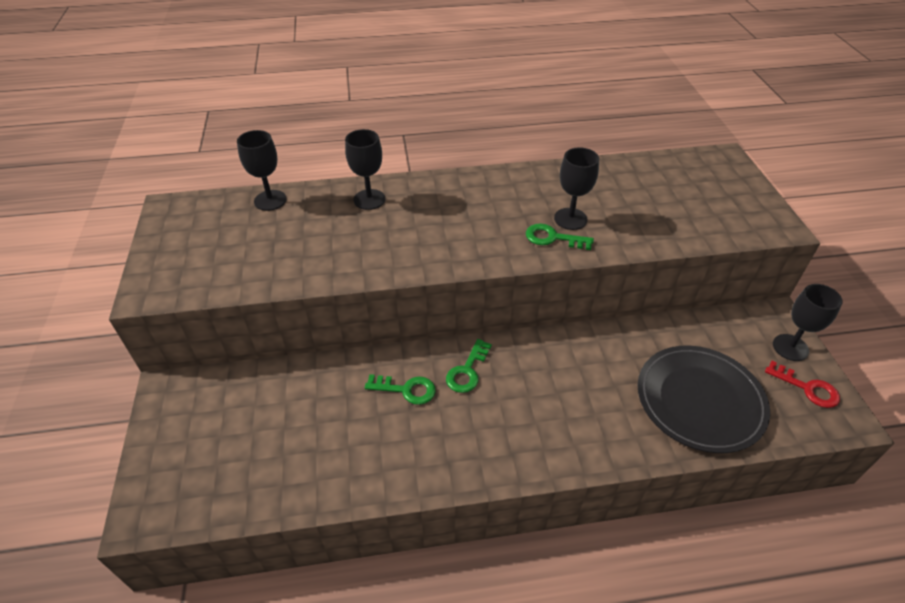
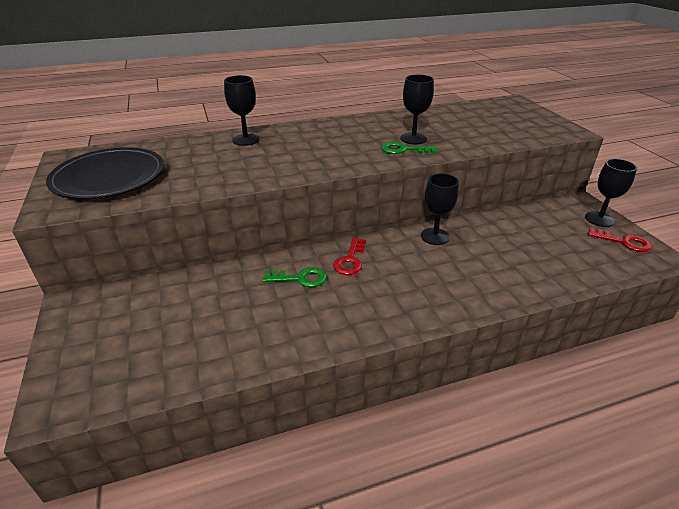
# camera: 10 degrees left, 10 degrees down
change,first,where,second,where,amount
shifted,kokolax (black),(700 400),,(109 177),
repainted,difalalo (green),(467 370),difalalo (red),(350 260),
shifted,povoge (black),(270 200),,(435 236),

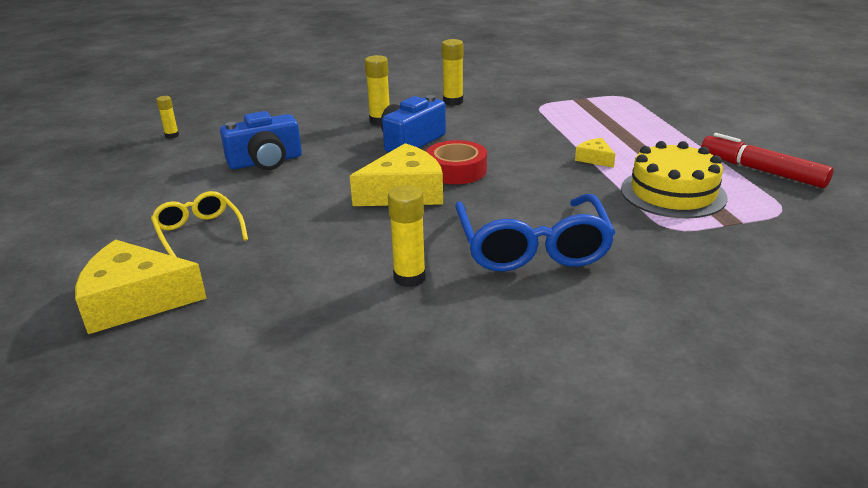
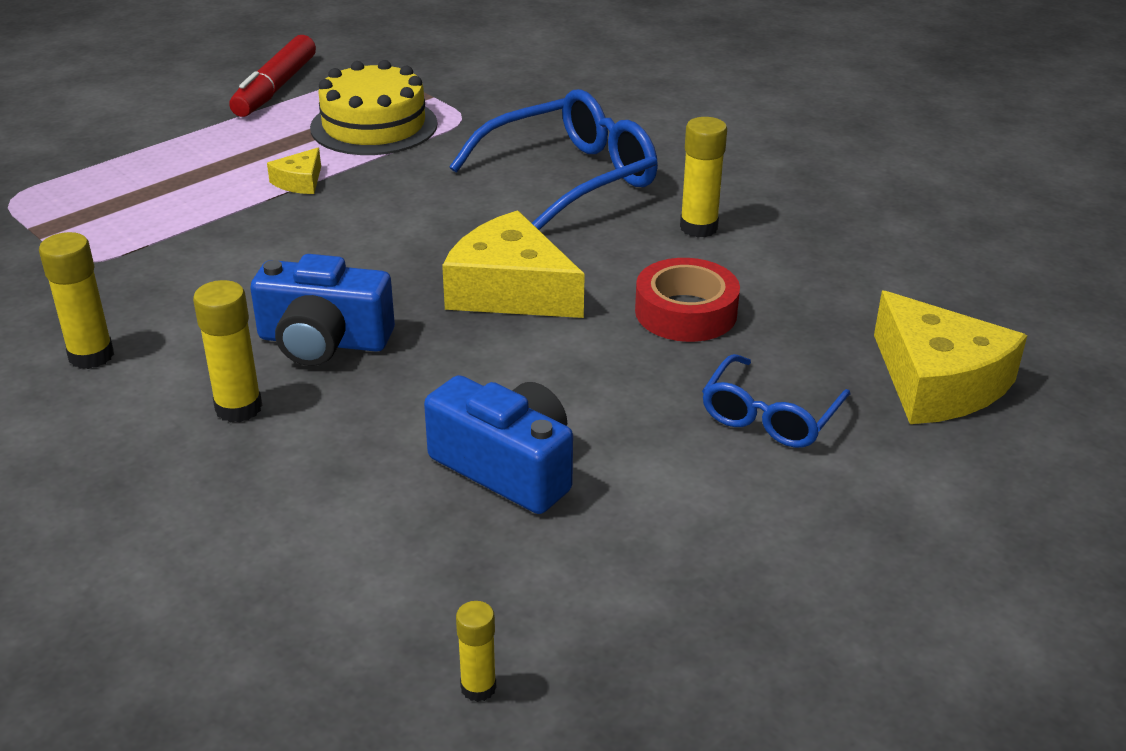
# camera: 120 degrees left, 5 degrees up
change,first,where,second,where,amount
shifted,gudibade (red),(456 170),,(686 312),
repainted,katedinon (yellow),(199 232),katedinon (blue),(770 416),

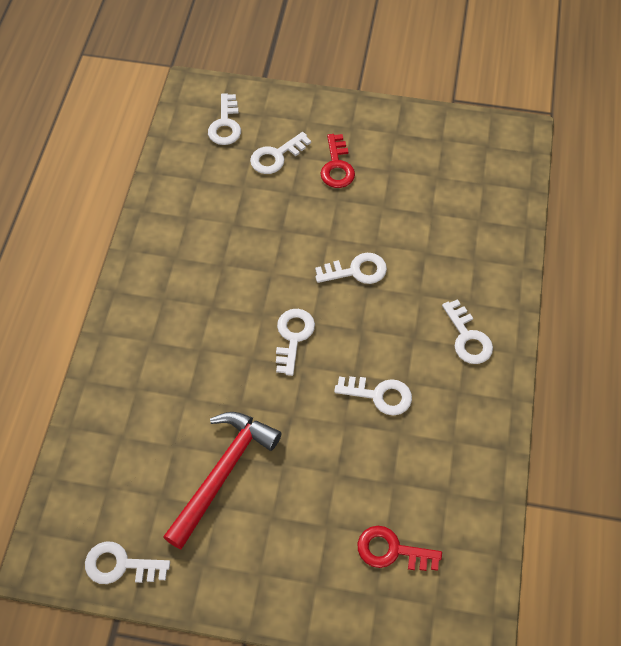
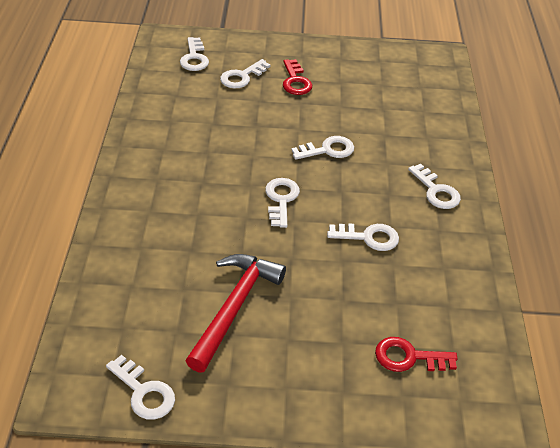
# camera: 10 degrees left, 15 degrees down
change,first,where,second,where,amount
rotated,difalalo (white),(120 565),,(144 392),135 degrees counterclockwise

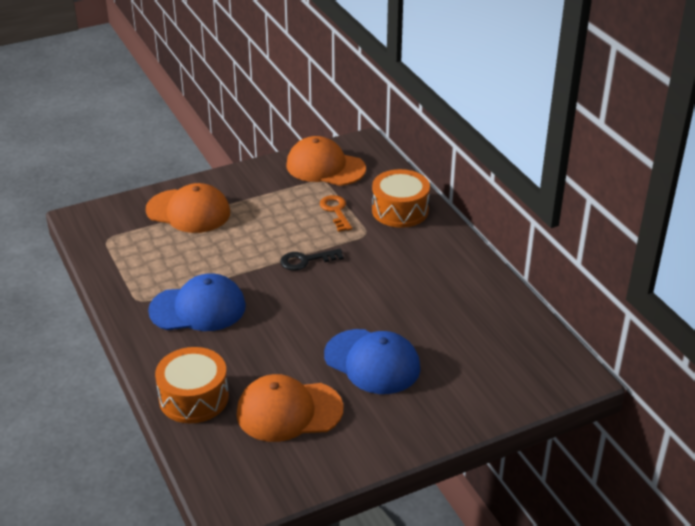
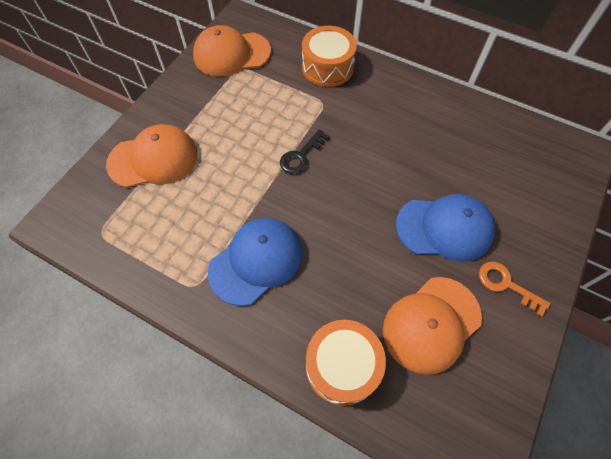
# camera: 35 degrees left, 25 degrees up
change,first,where,second,where,amount
shifted,difalalo (orange),(336 211),,(506 285),

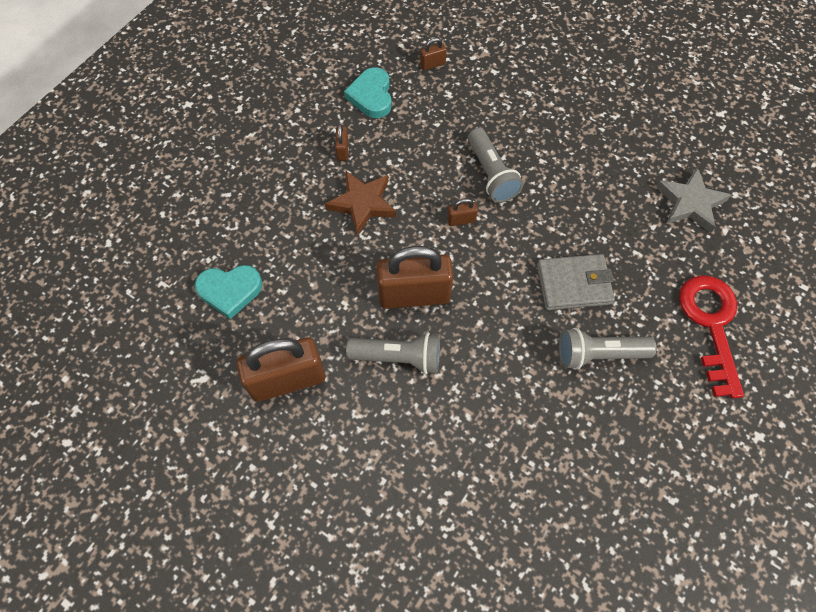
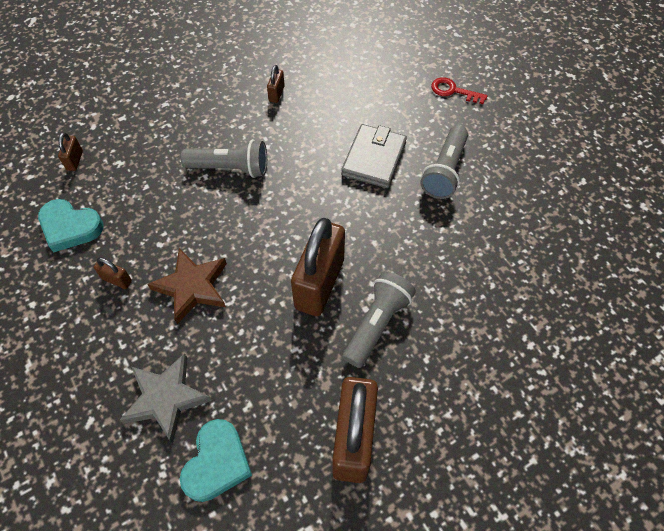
# camera: 65 degrees left, 5 degrees down
change,first,where,second,where,amount
shifted,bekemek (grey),(690 203),,(166 398),
shifted,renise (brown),(461 220),,(276 94),
scaled,difalalo (red),(711 325),,(453 91),x0.51

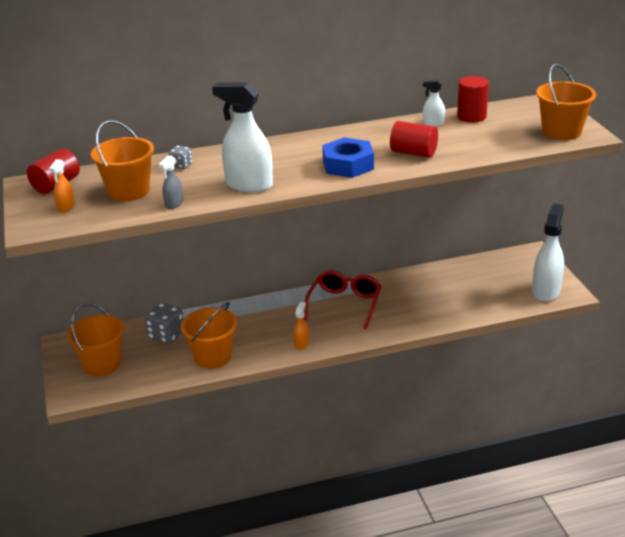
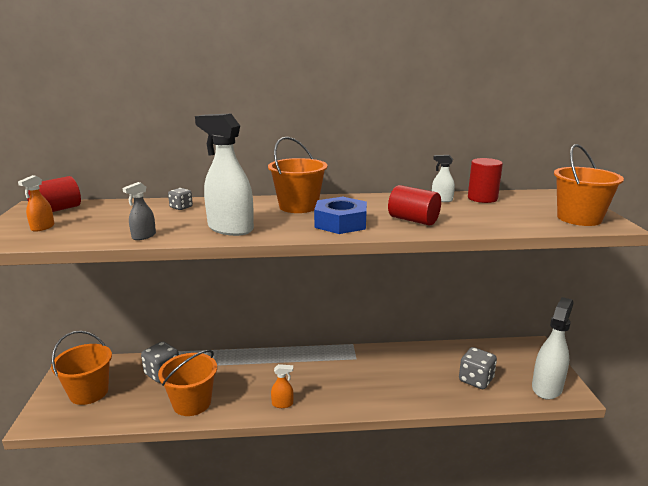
# camera: 10 degrees right, 10 degrees down
change,first,where,second,where,amount
shifted,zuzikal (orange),(128 191),,(298 206),
rotated,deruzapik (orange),(301 343),,(282 404),60 degrees clockwise
new,,,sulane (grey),(475 380),
gone,katedinon (red),(344 305),,,

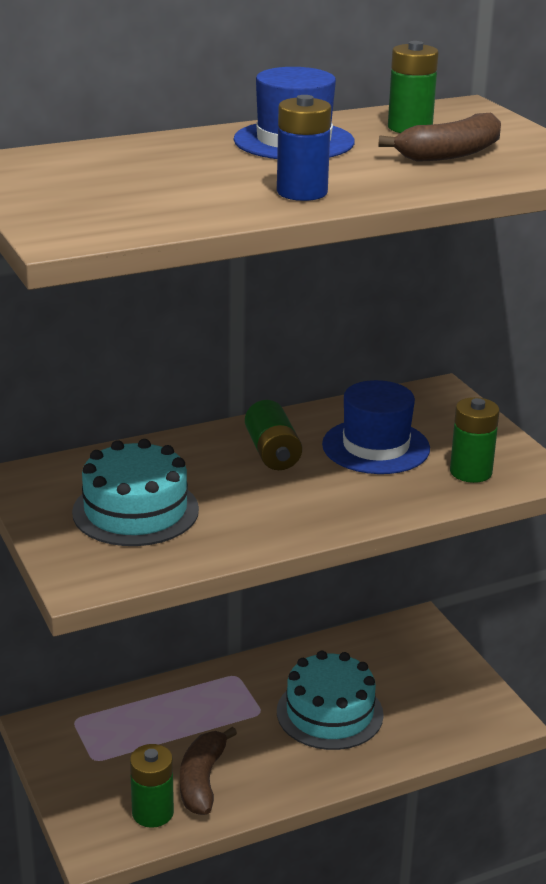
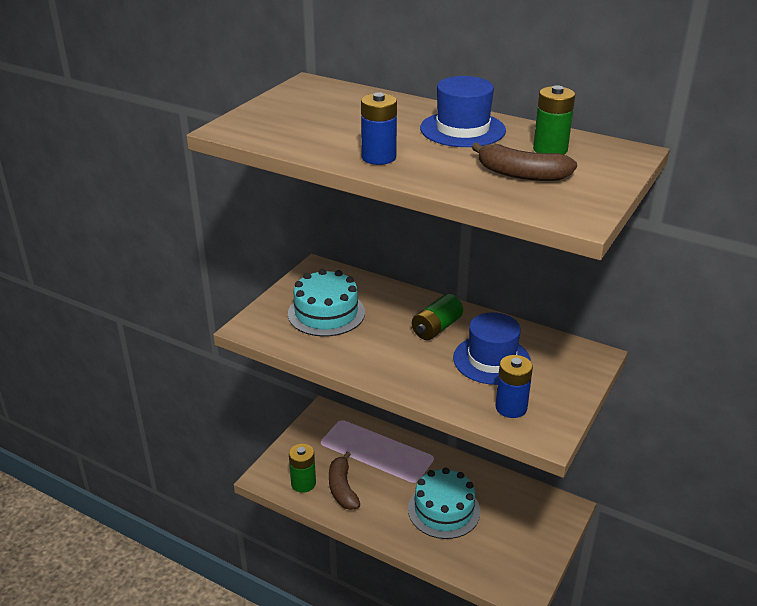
# camera: 55 degrees right, 5 degrees up
change,first,where,second,where,amount
rotated,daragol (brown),(202 780),,(342 488),75 degrees counterclockwise
repainted,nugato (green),(470 472),nugato (blue),(511 407),

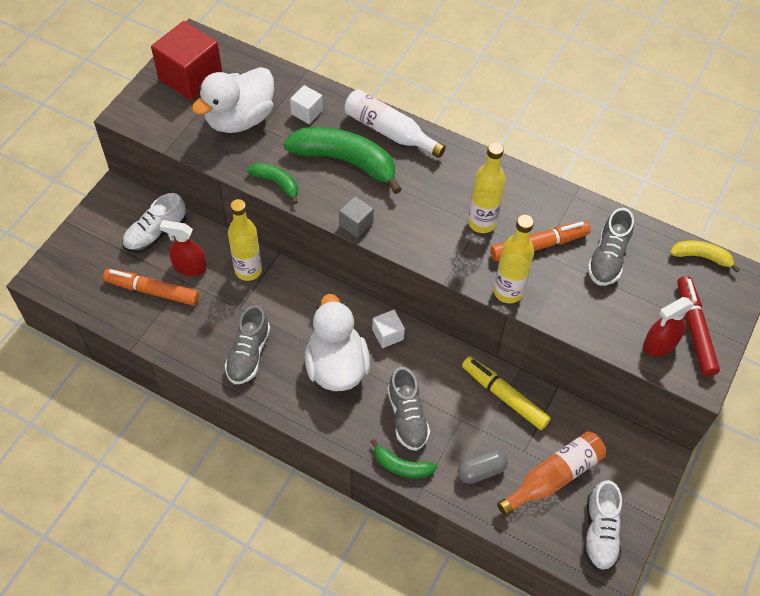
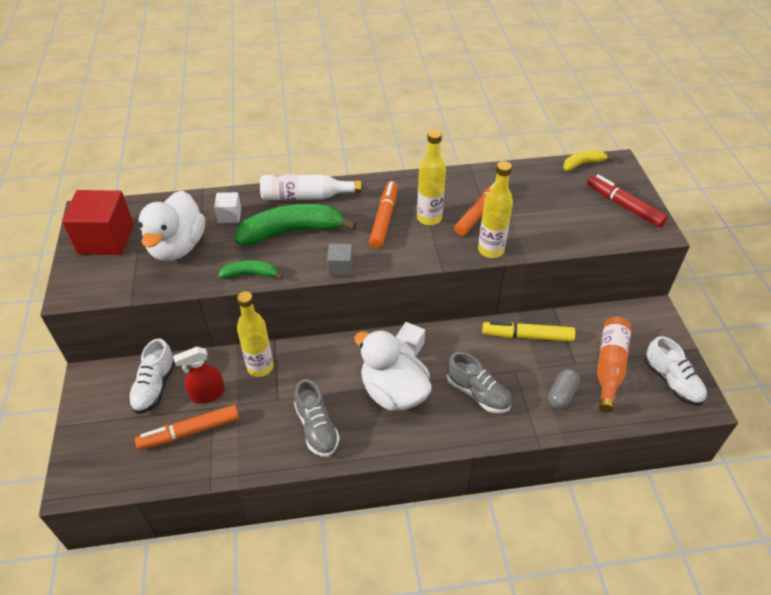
# camera: 35 degrees left, 10 degrees down
change,first,where,second,where,amount
new,,,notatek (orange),(384 219),
gone,daragol (green),(401 466),,,
gone,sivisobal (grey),(608 258),,,
gone,deruzapik (red),(659 344),,,

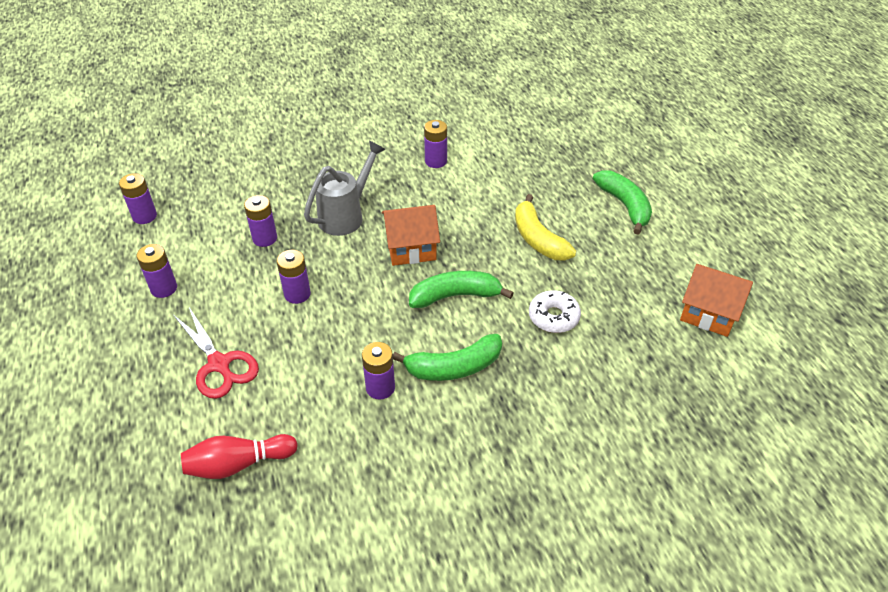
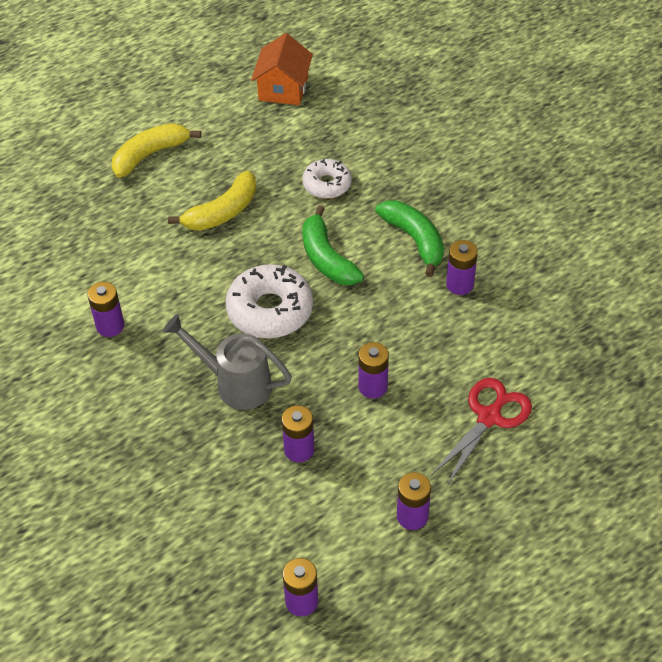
# camera: 105 degrees left, 5 degrees up
change,first,where,second,where,amount
repainted,daragol (green),(624 205),daragol (yellow),(150 155),
swapped,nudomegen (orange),(411 248),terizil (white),(270 310),
gone,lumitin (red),(238 464),,,

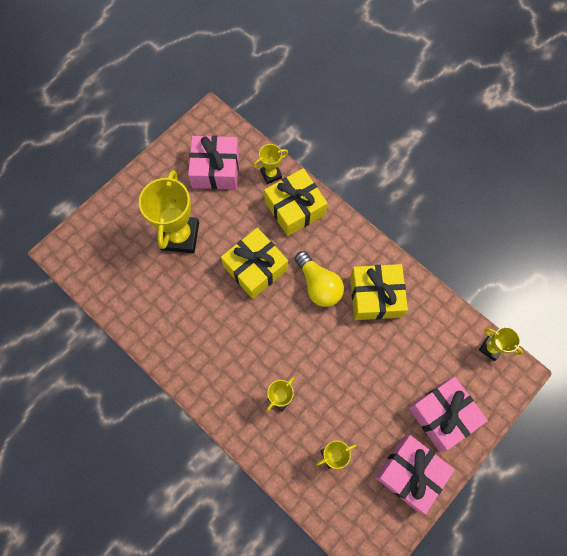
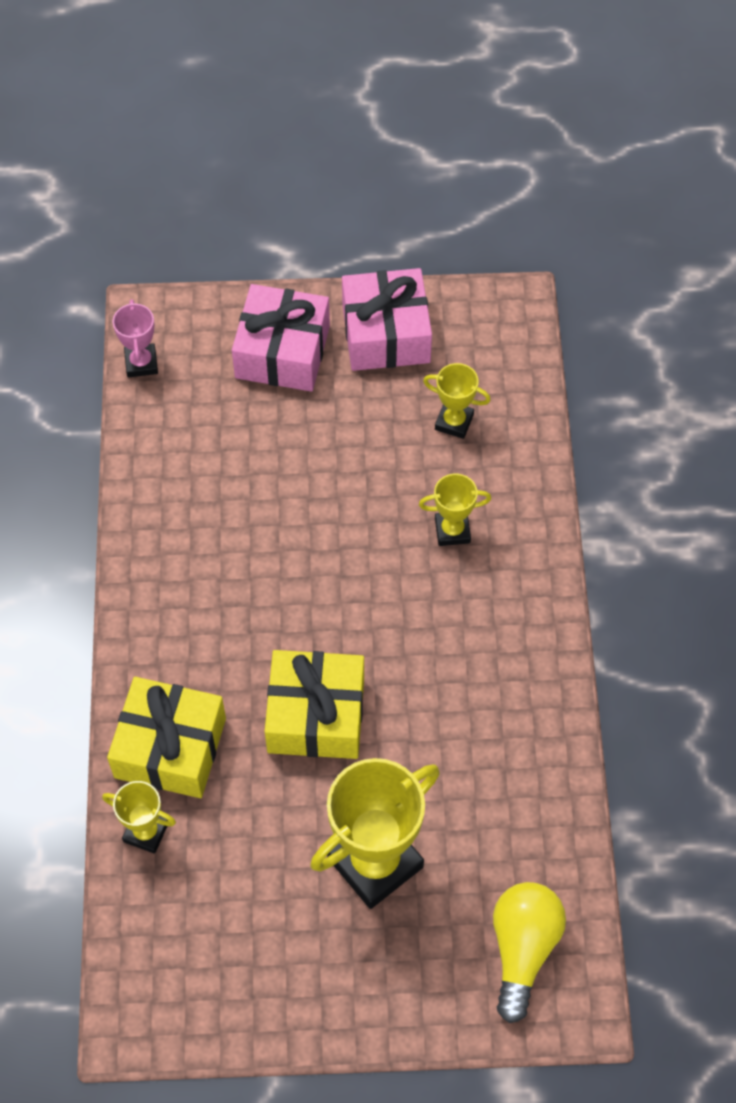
# camera: 135 degrees left, 10 degrees down
change,first,where,second,where,amount
repainted,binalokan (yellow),(491 348),binalokan (pink),(141 363),
shifted,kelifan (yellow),(318 285),,(522 949),
gone,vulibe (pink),(216 169),,,
gone,vulibe (yellow),(375 296),,,

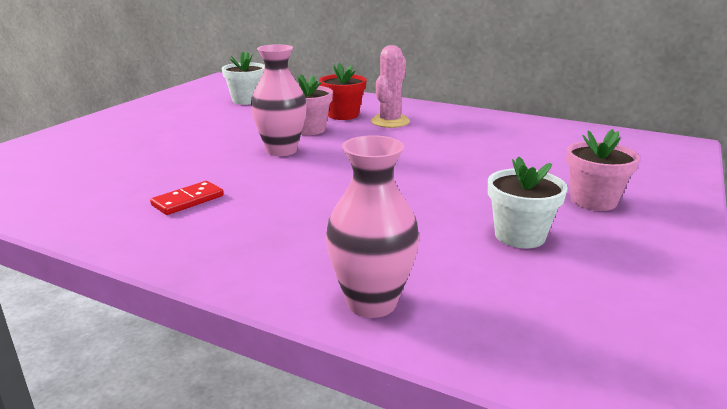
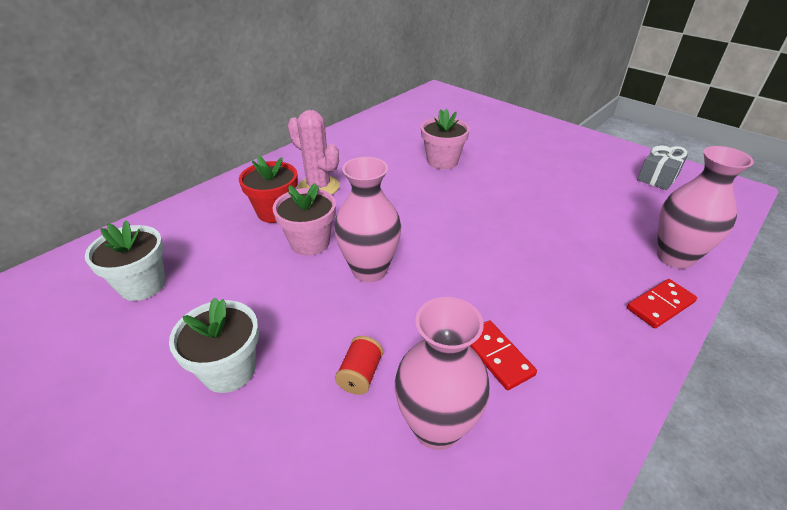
# camera: 75 degrees left, 15 degrees up
change,first,where,second,where,amount
shifted,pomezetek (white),(520 236),,(229 370),
new,,,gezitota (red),(360 374),
new,,,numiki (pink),(436 427),
shifted,pomezetek (pink),(593 201),,(442 161),
new,,,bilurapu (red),(660 305),
new,,,vulibe (grey),(657 178),

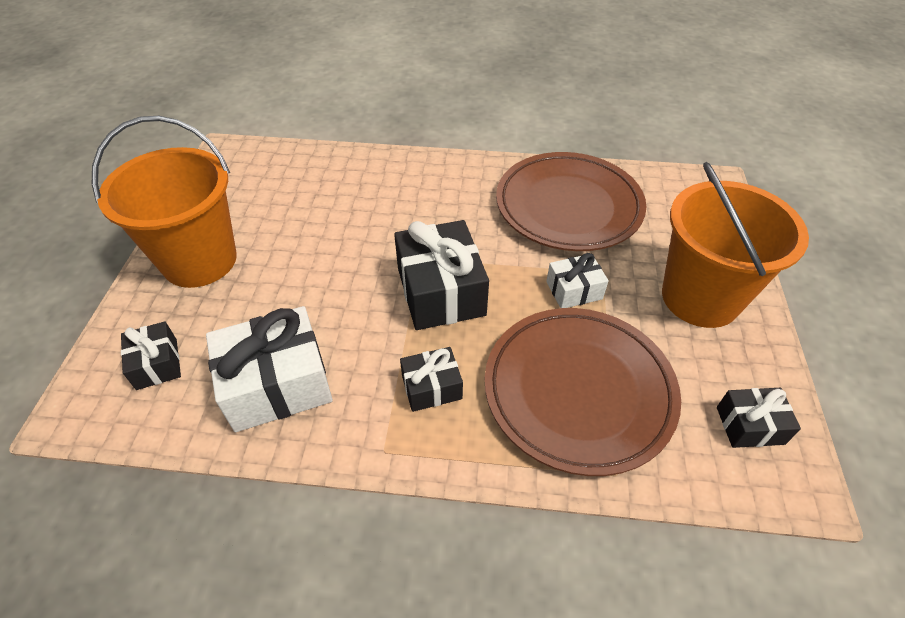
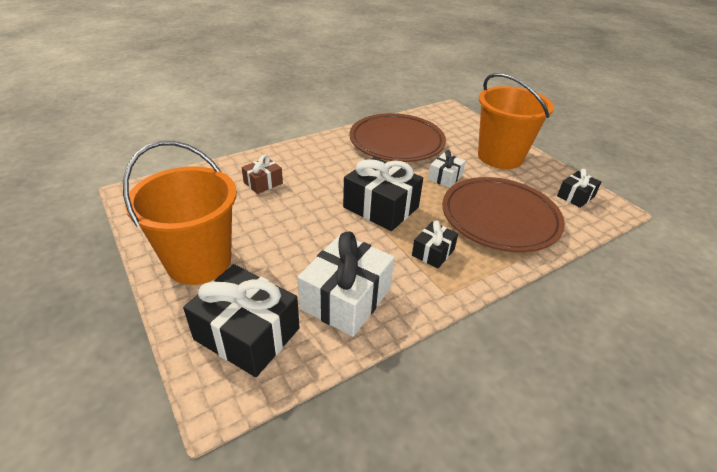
# camera: 40 degrees left, 10 degrees down
change,first,where,second,where,amount
scaled,vulibe (black),(157 364),,(247 334),x1.85
new,,,vulibe (brown),(263 183),

